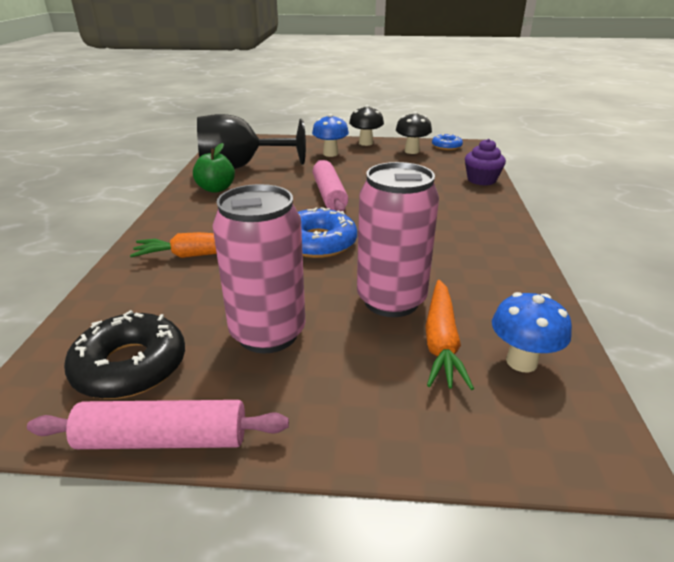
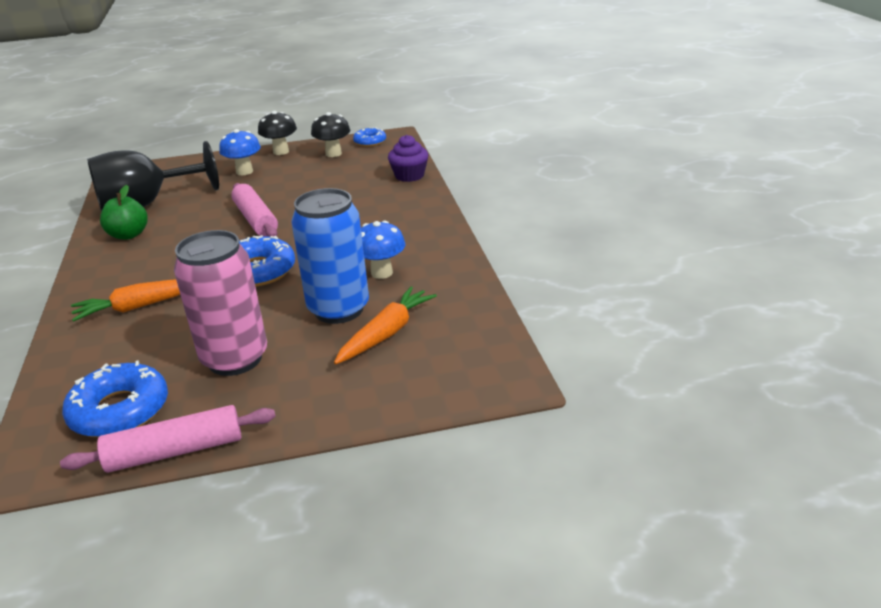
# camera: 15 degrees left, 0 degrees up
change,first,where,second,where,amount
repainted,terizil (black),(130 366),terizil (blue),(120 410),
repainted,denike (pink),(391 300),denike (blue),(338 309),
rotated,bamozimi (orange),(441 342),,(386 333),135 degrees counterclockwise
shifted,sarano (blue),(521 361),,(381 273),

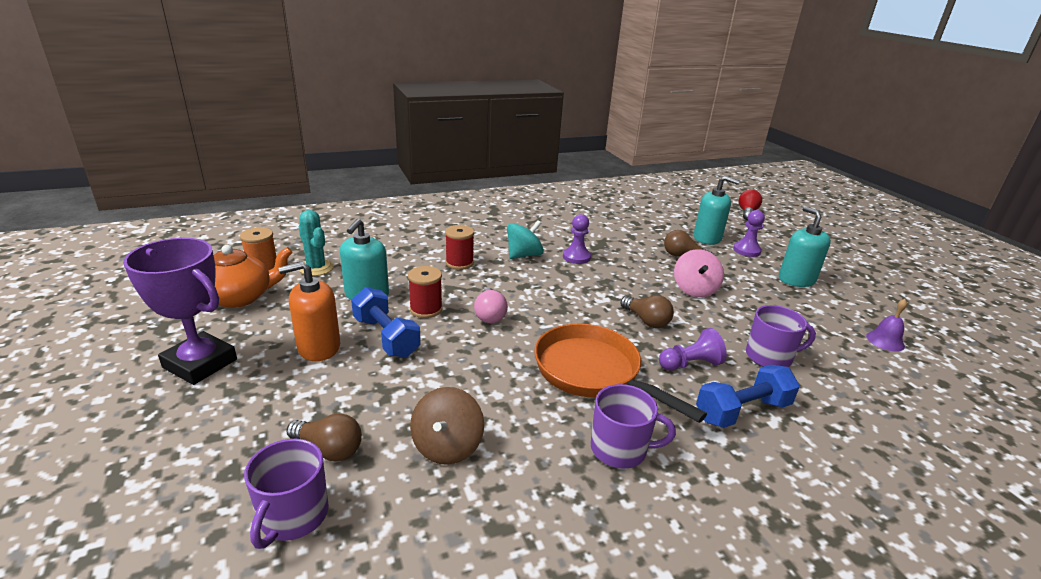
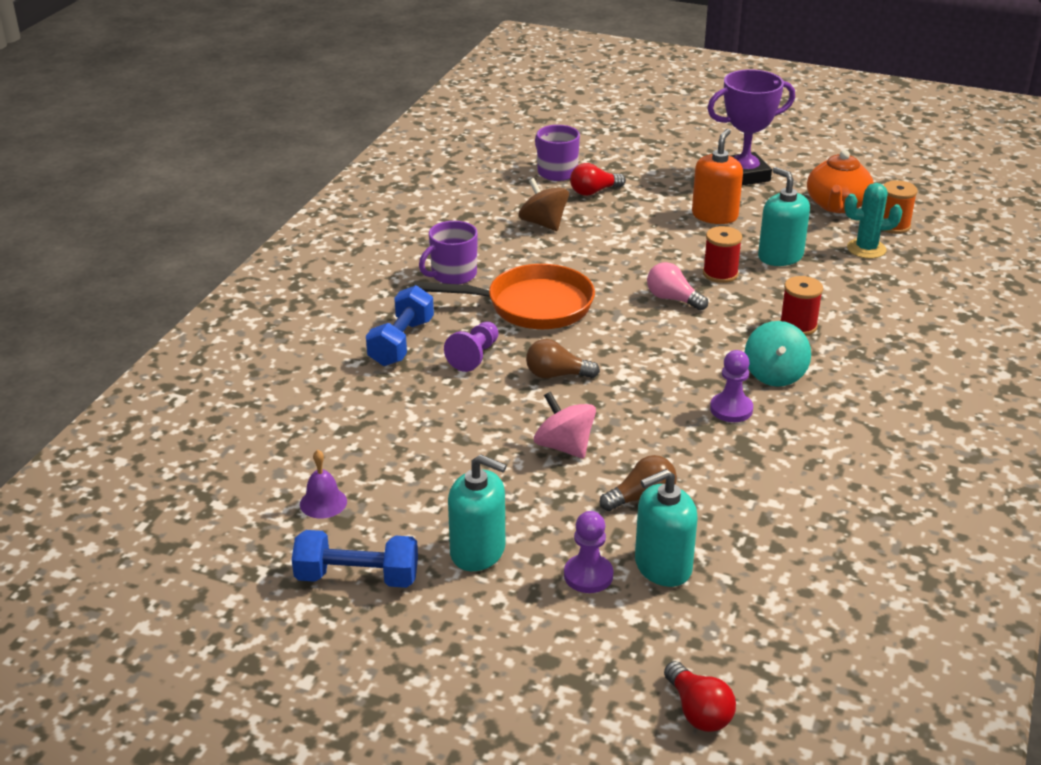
# camera: 135 degrees right, 5 degrees up
change,first,where,second,where,amount
shifted,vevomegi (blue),(386 337),,(357 577),
repainted,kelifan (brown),(329 449),kelifan (red),(594 192),
gone,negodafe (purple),(769 357),,,

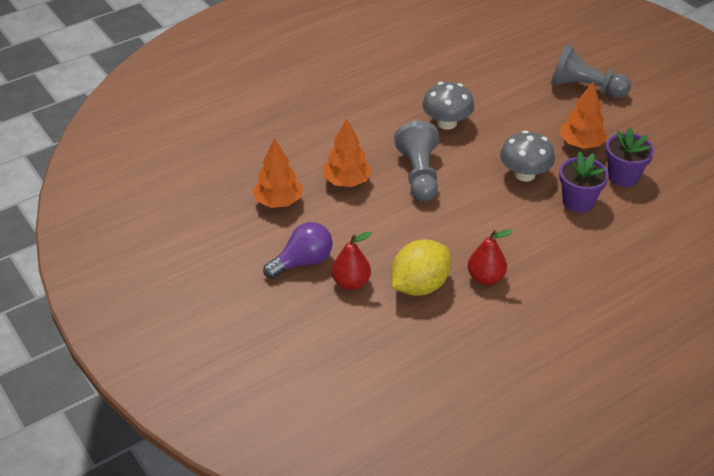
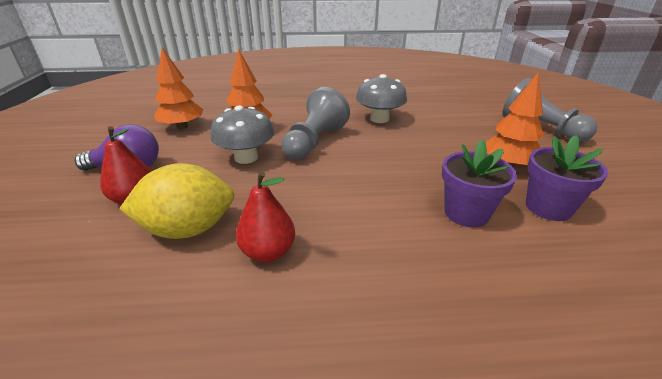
# camera: 30 degrees right, 10 degrees down
change,first,where,second,where,amount
shifted,sarano (grey),(524 174),,(246 157),

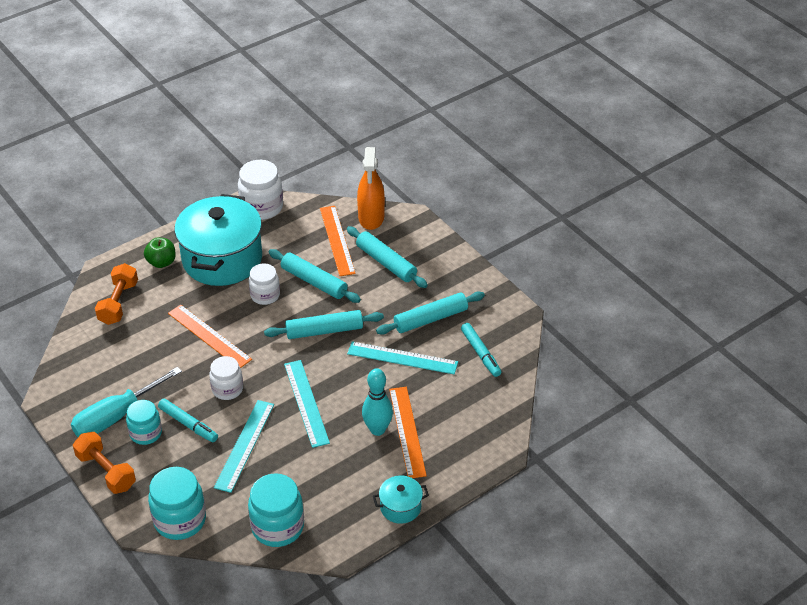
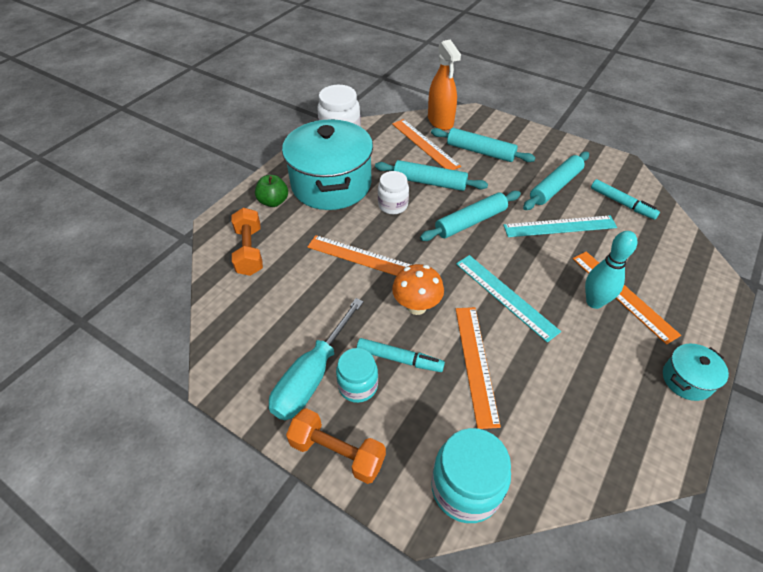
# camera: 20 degrees left, 5 degrees up
change,first,where,second,where,amount
swapped,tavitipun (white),(227 389),sarano (orange),(416 306),
repainted,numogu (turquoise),(244 445),numogu (orange),(476 363),
gone,tavitipun (turquoise),(277 527),,,

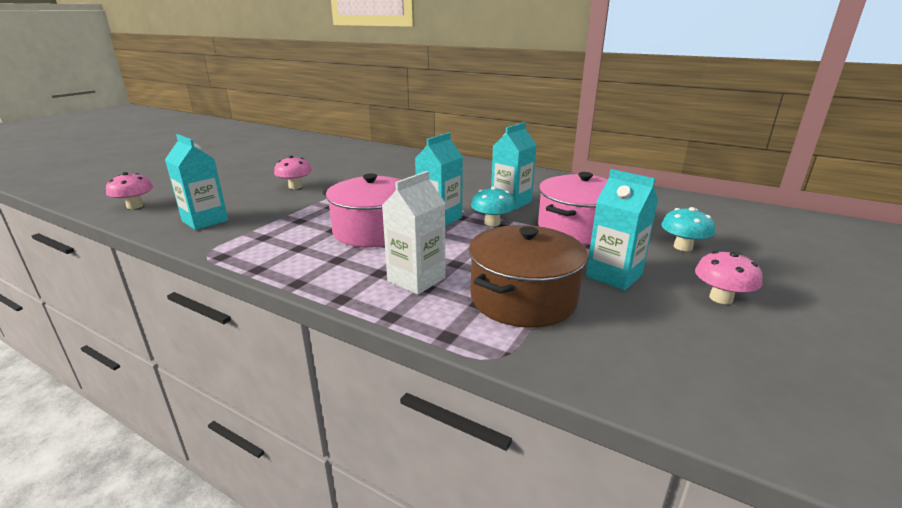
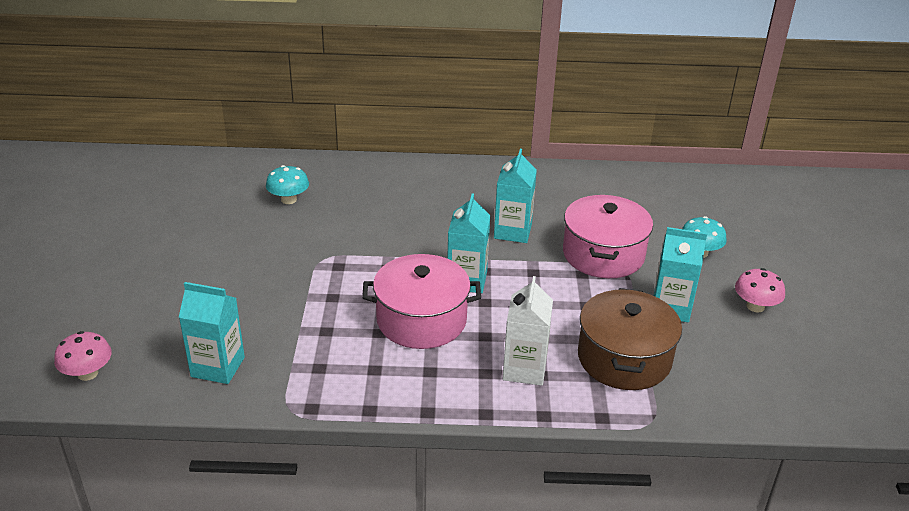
# camera: 30 degrees left, 10 degrees up
change,first,where,second,where,amount
shifted,sarano (turquoise),(492 223),,(289 199),
gone,sarano (pink),(295 186),,,

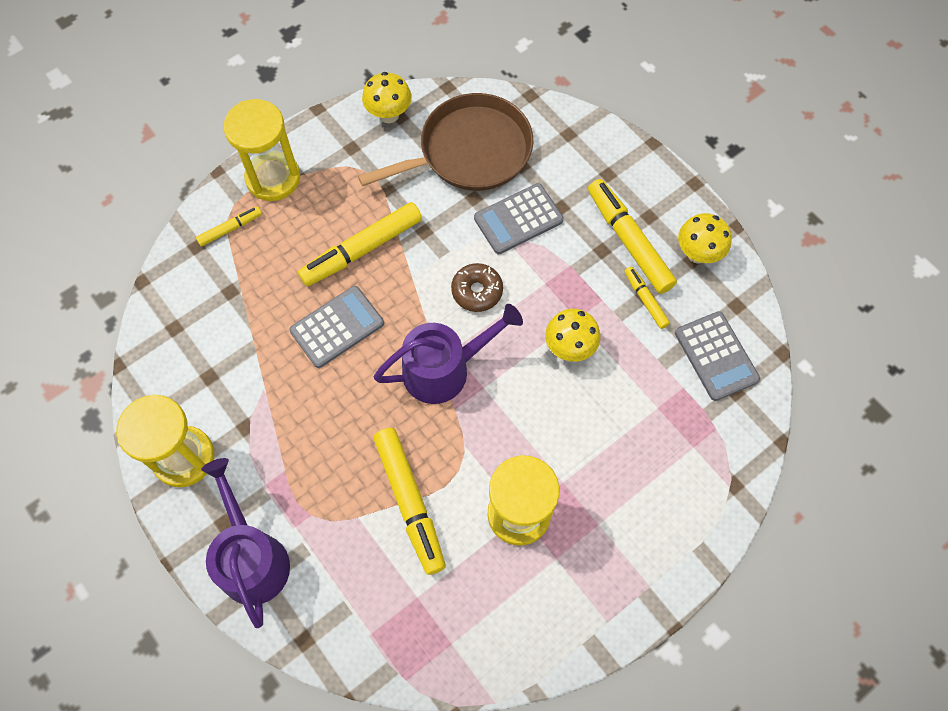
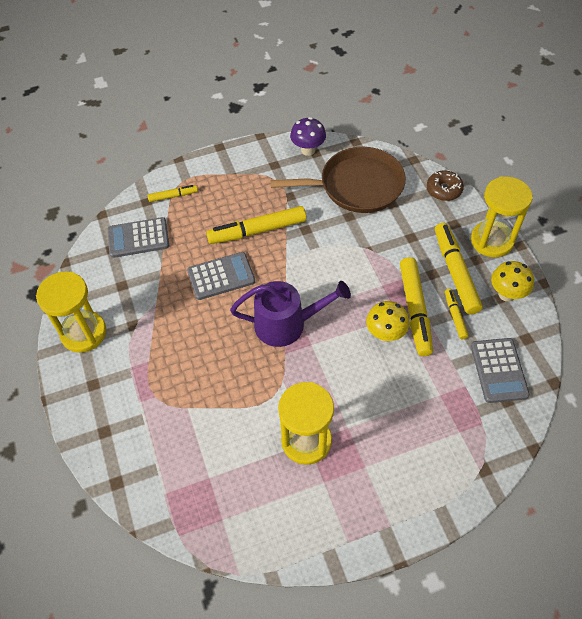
# camera: 20 degrees right, 10 degrees down
change,first,where,second,where,amount
shifted,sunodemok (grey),(518 219),,(138 238),
repainted,sarano (yellow),(389 115),sarano (purple),(308 150),
shifted,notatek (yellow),(409 502),,(414 310),
shifted,terizil (brown),(477 291),,(444 190),
shifted,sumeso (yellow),(273 178),,(491 240),
gone,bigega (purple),(252 558),,,

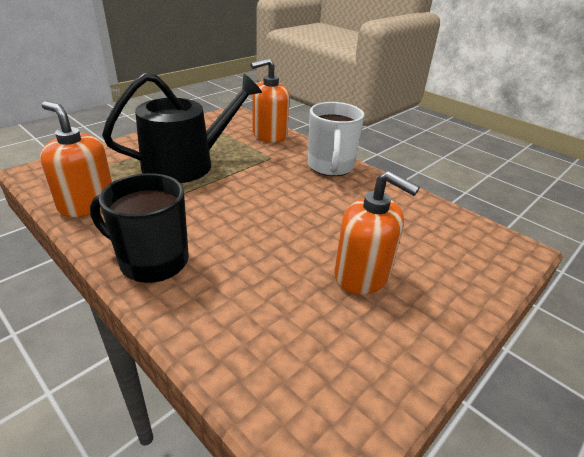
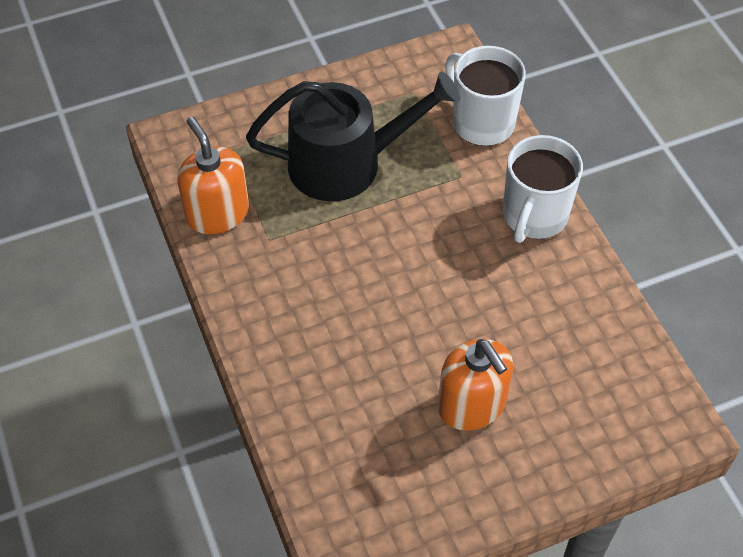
# camera: 25 degrees right, 20 degrees up
change,first,where,second,where,amount
swapped,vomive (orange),(269 135),negodafe (white),(481 122),
gone,negodafe (black),(152 260),,,

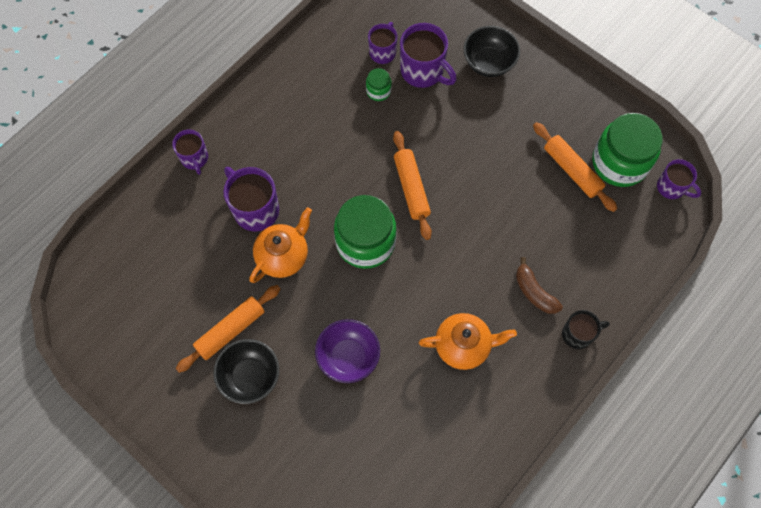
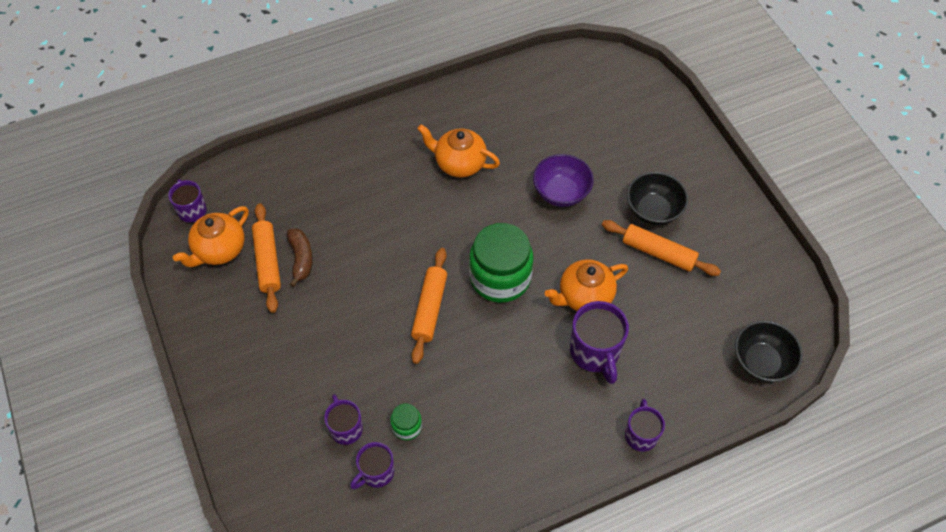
# camera: 155 degrees left, 10 degrees down
change,first,where,second,where,amount
swapped,tavitipun (green),(619 163),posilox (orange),(219 250),
shifted,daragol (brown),(534 292),,(301 259),
scaled,negodafe (purple),(423 71),,(346 428),x0.63
rotated,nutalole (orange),(230 330),,(658 253),45 degrees clockwise
shifted,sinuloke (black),(488 63),,(761 362),
gone,negodafe (black),(578 334),,,

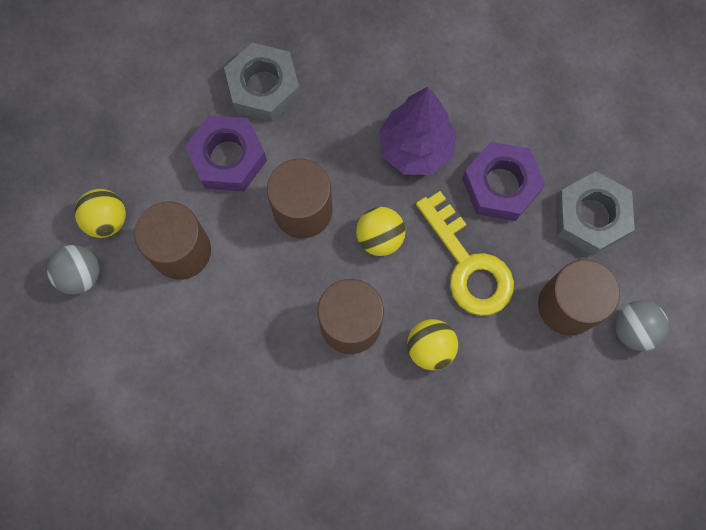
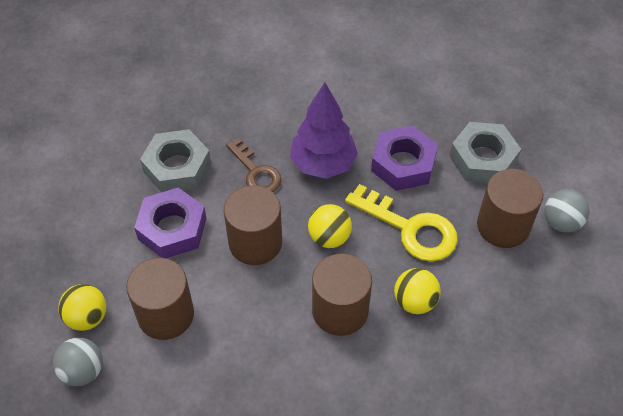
# camera: 25 degrees left, 20 degrees down
change,first,where,second,where,amount
new,,,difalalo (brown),(256 172),

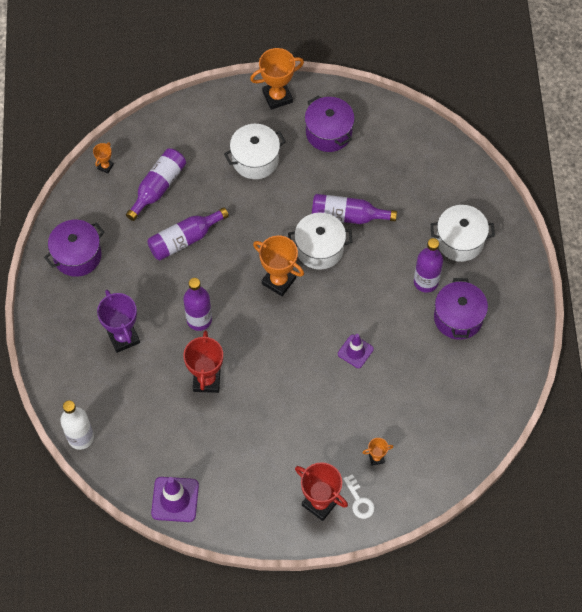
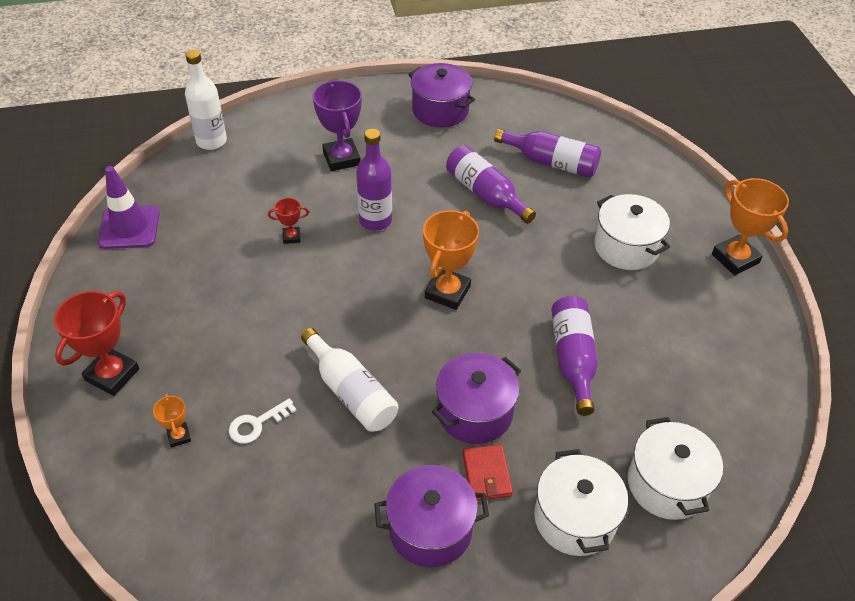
# camera: 80 degrees right, 15 degrees down
change,first,where,second,where,amount
shifted,difalalo (white),(359 500),,(257 424),
scaled,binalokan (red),(206 380),,(291 237),x0.50
swapped,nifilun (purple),(355 351),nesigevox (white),(351 392),
rotated,binalokan (purple),(123 337),,(341 158),75 degrees counterclockwise
shifted,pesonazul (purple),(329 133),,(475 412),
swapped,nesigevox (purple),(426 282),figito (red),(486 474),
shifted,pesonazul (white),(319 248),,(667 484),
gone,binalokan (orange),(105 166),,,

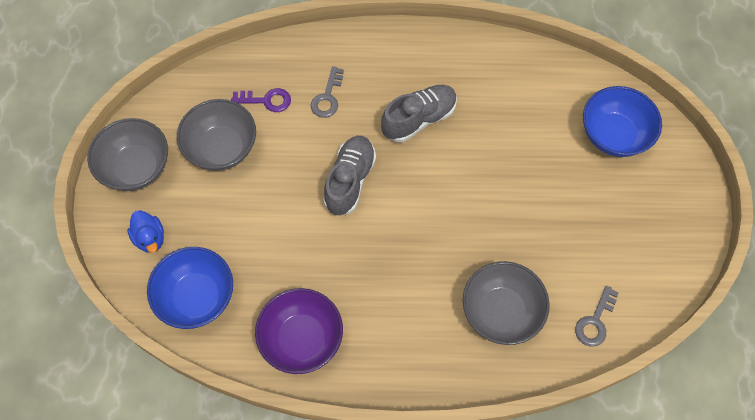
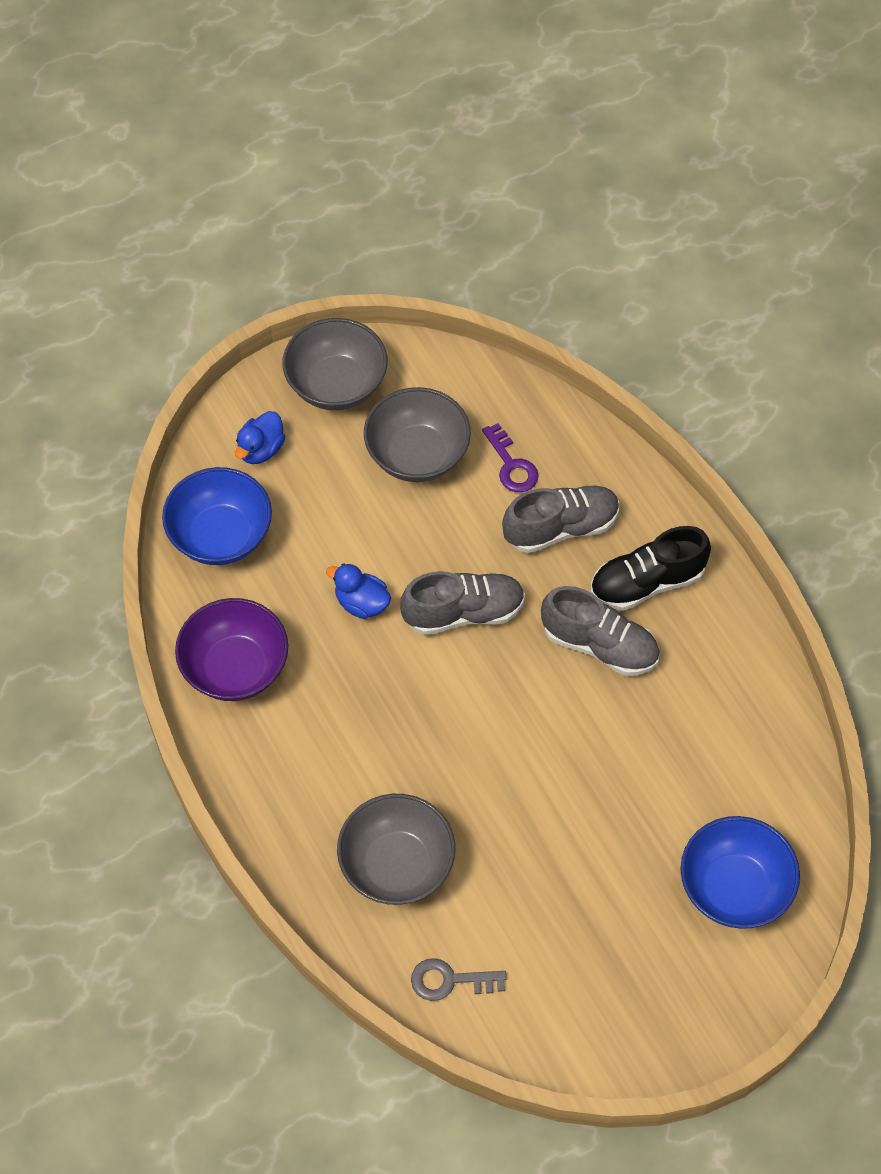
# camera: 60 degrees right, 5 degrees down
change,first,where,second,where,amount
new,,,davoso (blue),(361 603),
swapped,difalalo (grey),(327 97),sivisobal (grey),(561 527),
new,,,sivisobal (black),(647 583),

